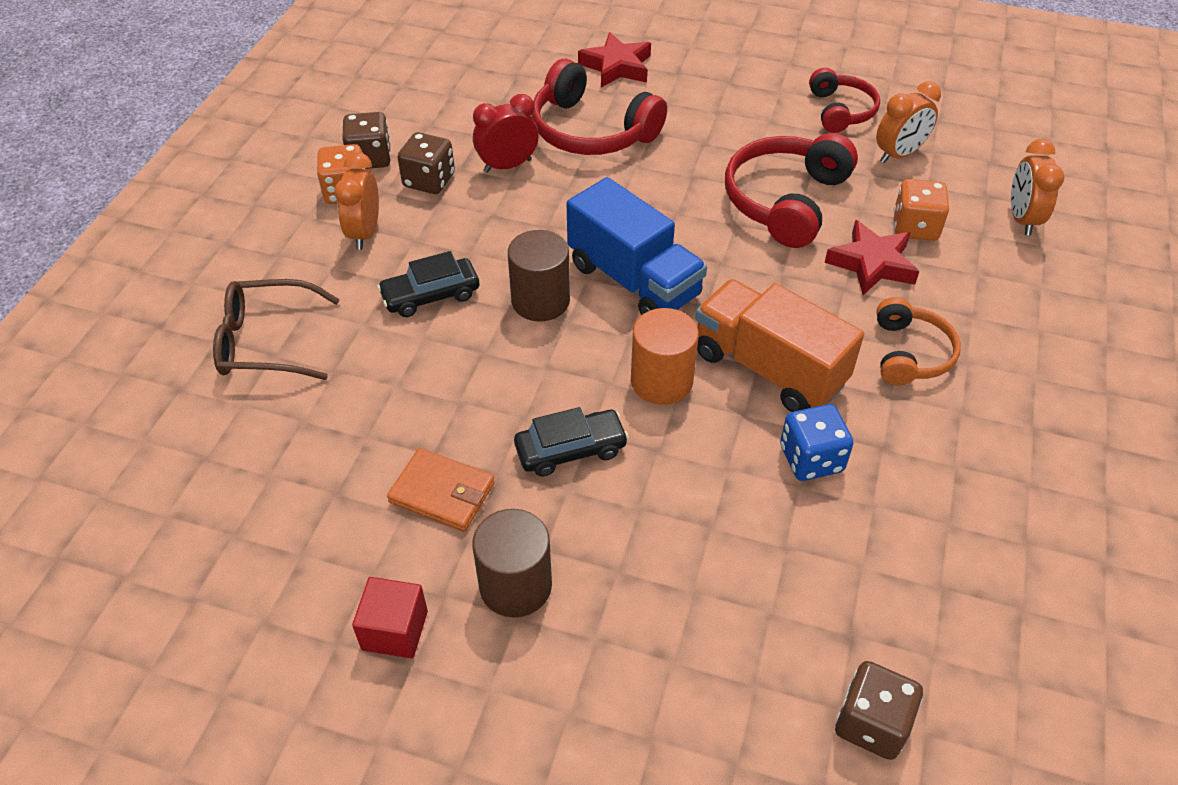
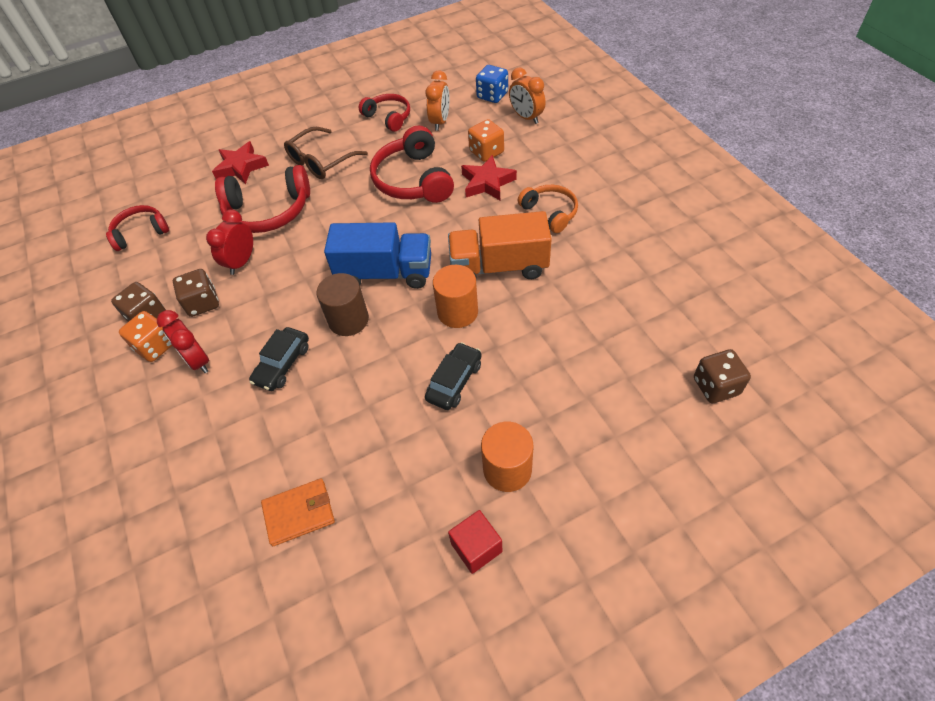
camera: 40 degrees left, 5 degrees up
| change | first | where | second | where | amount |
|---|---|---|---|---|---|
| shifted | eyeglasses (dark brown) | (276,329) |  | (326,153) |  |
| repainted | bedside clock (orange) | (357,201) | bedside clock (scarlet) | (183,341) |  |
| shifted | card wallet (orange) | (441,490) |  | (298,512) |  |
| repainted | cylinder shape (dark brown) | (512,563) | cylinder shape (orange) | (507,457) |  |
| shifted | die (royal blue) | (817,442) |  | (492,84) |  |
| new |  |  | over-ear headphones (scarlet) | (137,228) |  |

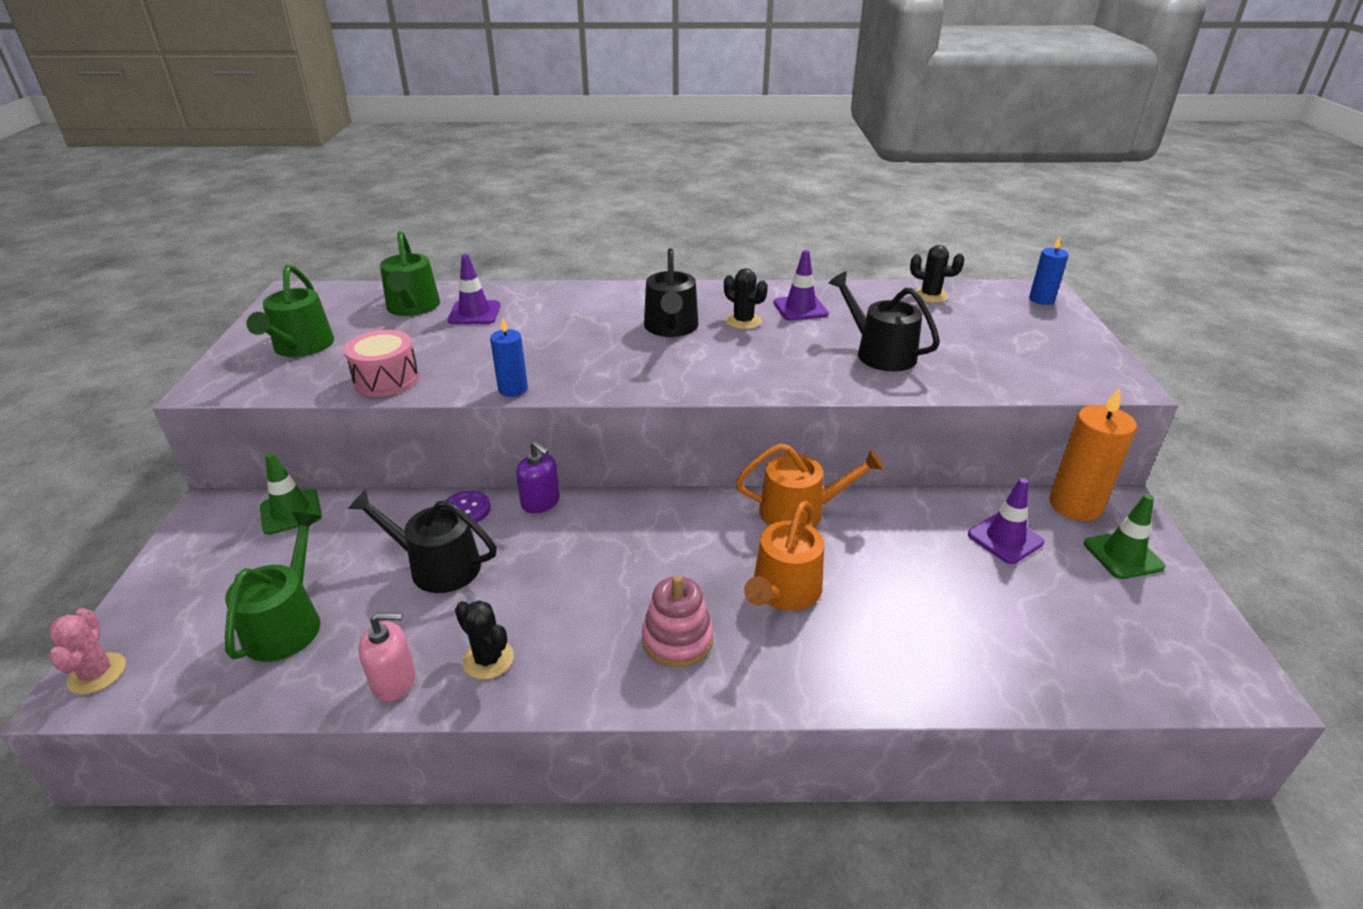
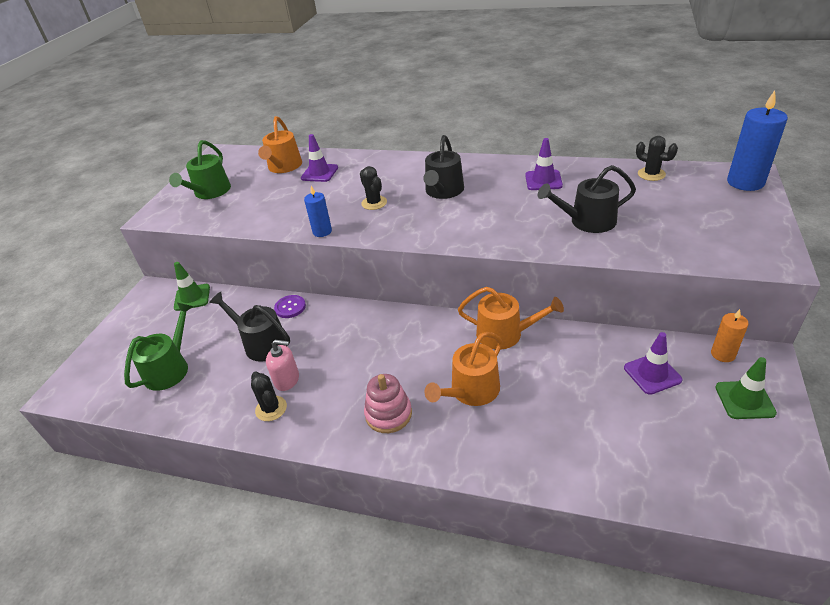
camera: 20 degrees right, 5 degrees up
| change | first | where | second | where | amount |
|---|---|---|---|---|---|
| gone | prickly plant (rosy) | (87,651) |  |  |  |
| gone | snare drum (rosy) | (381,363) |  |  |  |
| shifted | pump bottle (rosy) | (386,657) |  | (282,365) |  |
| repainted | watering can (leaf-green) | (410,273) | watering can (orange) | (280,144) |  |
| gone | pump bottle (purple) | (538,477) |  |  |  |
| shifted | prickly plant (ebony) | (746,298) |  | (373,188) |  |
| rotated | watering can (ebony) | (884,321) |  | (587,199) | 75 degrees counterclockwise |
| scaled | wax candle (royal blue) | (1048,271) |  | (757,140) | x1.75 |
| scaled | wax candle (orange) | (1093,454) |  | (730,335) | x0.57 |

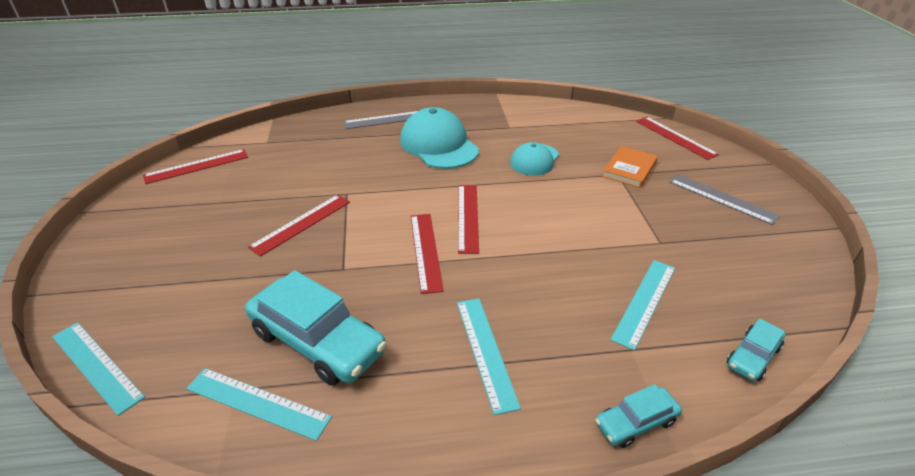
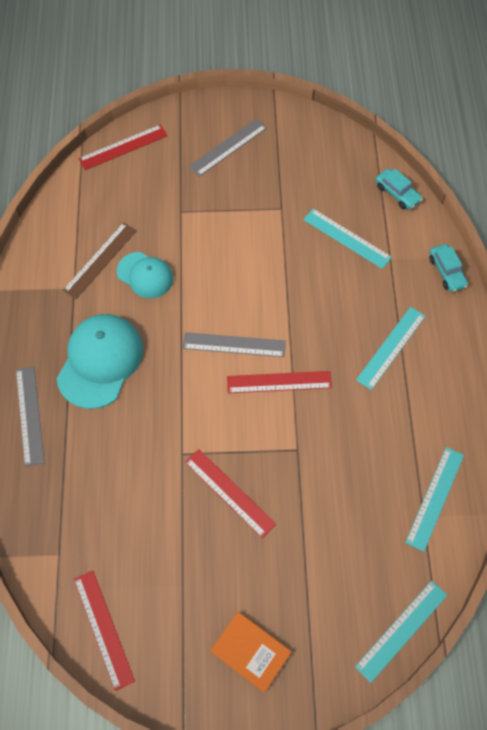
camera: 85 degrees left, 25 degrees up
| change | first | where | second | where | amount |
|---|---|---|---|---|---|
| gone | automobile (teal) | (316,328) |  |  |  |
| rotated | baseball cap (teal) | (439,138) |  | (100,361) | 135 degrees clockwise |
| rotated | ruler (teal) | (489,356) |  | (391,348) | 45 degrees counterclockwise |
| repainted | ruler (scarlet) | (468,219) | ruler (ash-grey) | (234,344) |  |
| shifted | hardback (orange) | (630,167) |  | (250,652) |  |
| new |  |  | ruler (dark brown) | (100,260) |  |

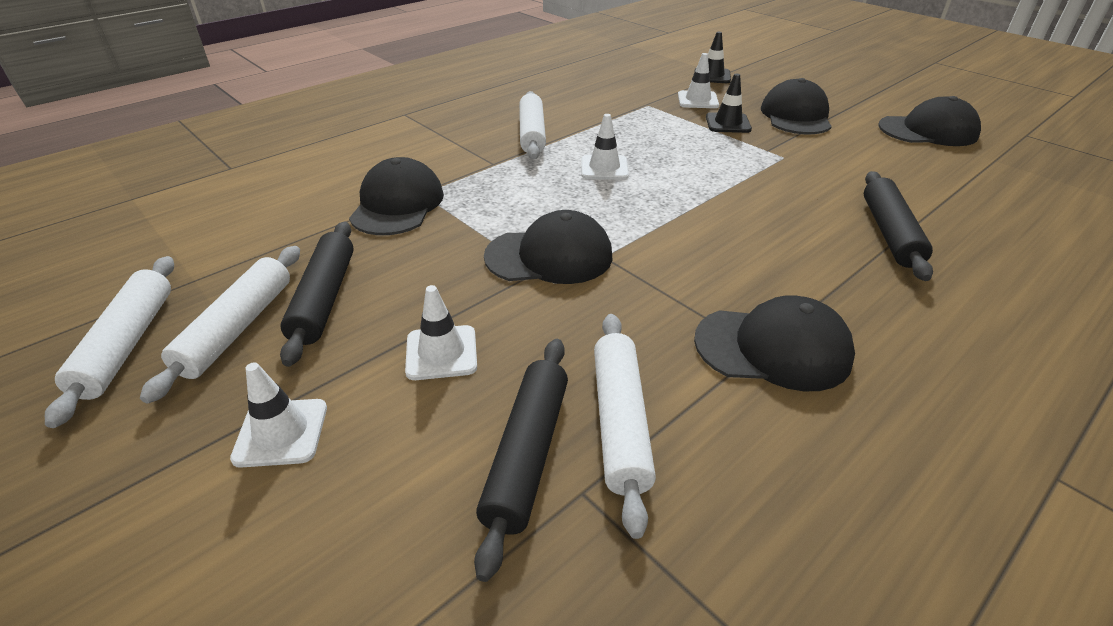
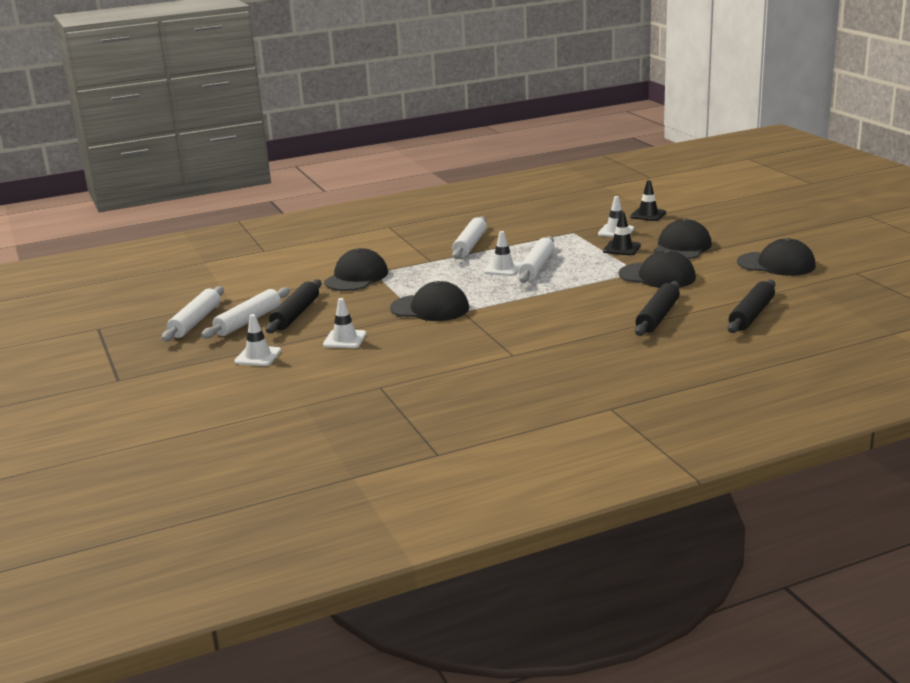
camera: 20 degrees right, 15 degrees down
| change | first | where | second | where | amount |
|---|---|---|---|---|---|
| shifted | dough roller (ebony) | (521,460) |  | (751,306) |  |
| shifted | dough roller (snow-white) | (625,426) |  | (537,259) |  |
| shifted | baseball cap (ebony) | (774,343) |  | (657,269) |  |

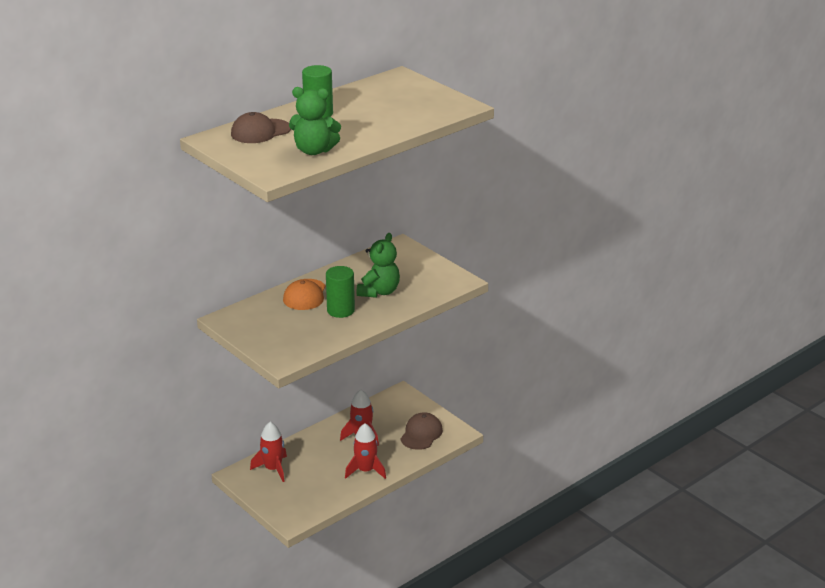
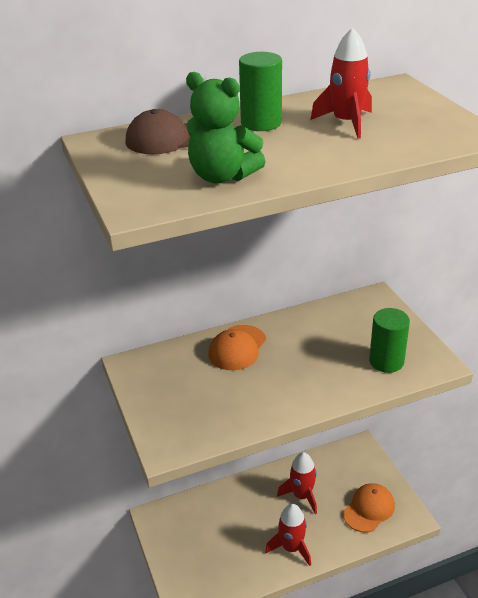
camera: 20 degrees right, 5 degrees up
| change | first | where | second | where | amount |
|---|---|---|---|---|---|
| shifted | toy rocket (scarlet) | (268,452) |  | (341,82) |  |
| shifted | cylinder shape (leaf-green) | (340,292) |  | (389,340) |  |
| gone | teddy bear (leaf-green) | (378,265) |  |  |  |
| repainted | baseball cap (dark brown) | (421,431) | baseball cap (orange) | (369,508) |  |

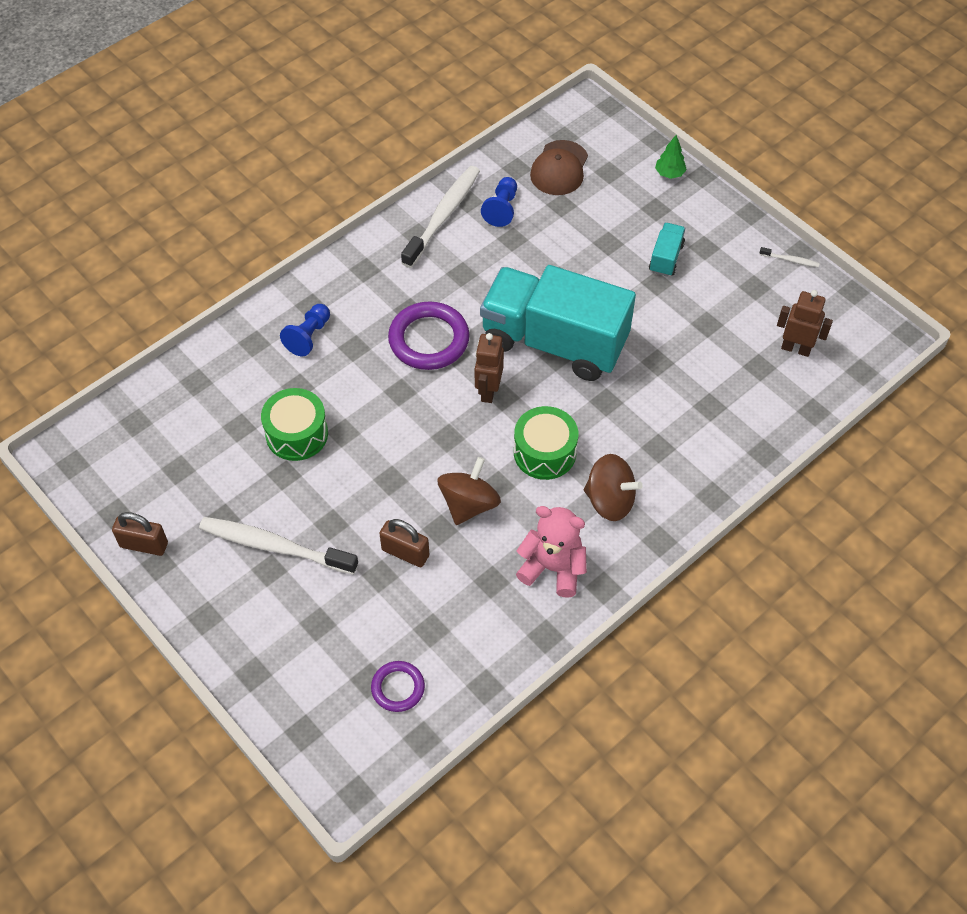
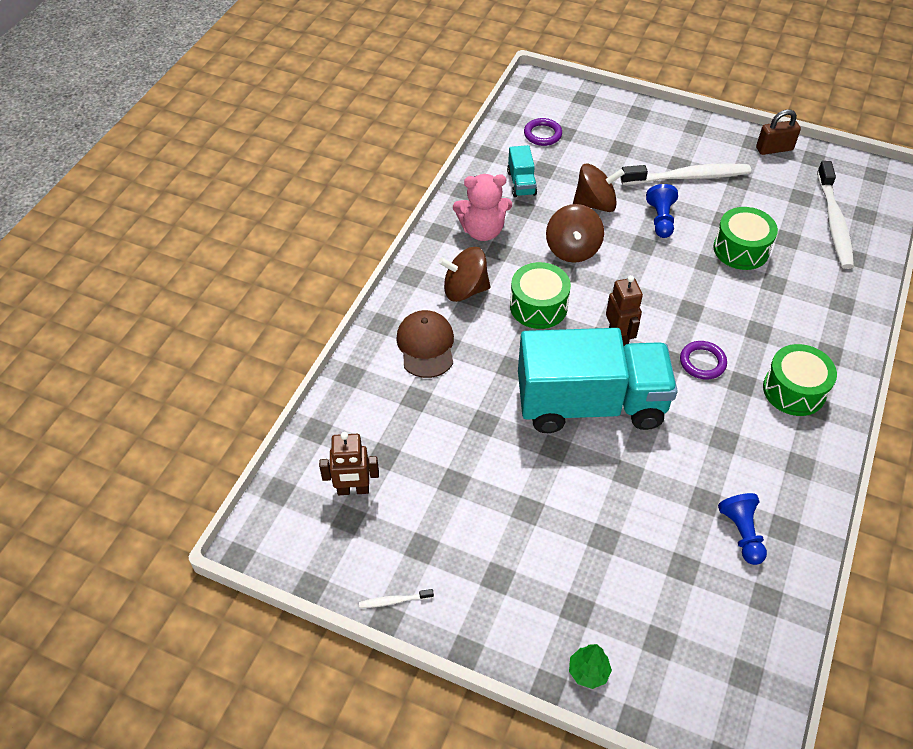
camera: 155 degrees right, 5 degrees down
| change | first | where | second | where | amount |
|---|---|---|---|---|---|
| shifted | pawn (royal blue) | (305,330) |  | (662,211) |  |
| swapped | small lock (dark brown) | (404,543) | spinning top (dark brown) | (599,187) |  |
| scaled | ring (purple) | (428,336) |  | (703,360) | x0.57 |
| shifted | toothbrush (snow-white) | (440,217) |  | (835,215) |  |
| shifted | baseball cap (dark brown) | (559,167) |  | (425,344) |  |
| shifted | toy truck (teal) | (667,250) |  | (522,171) |  |
| new |  |  | snare drum (leaf-green) | (800,380) |  |

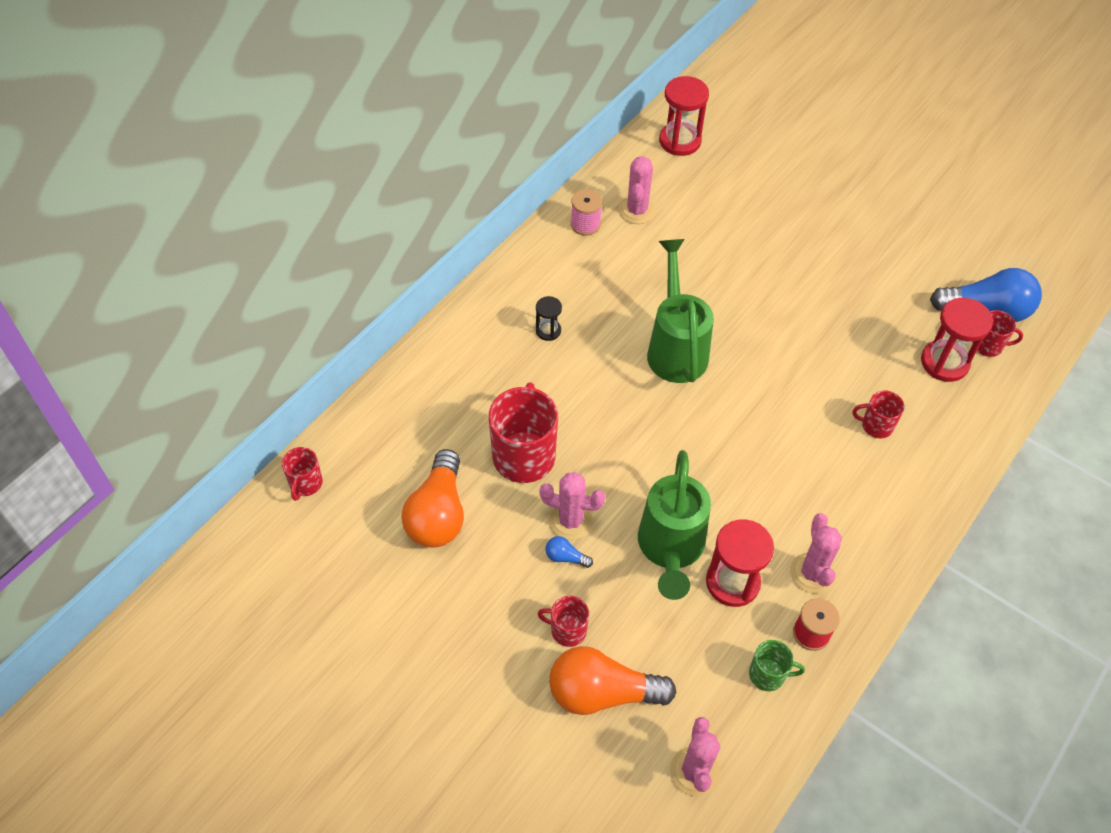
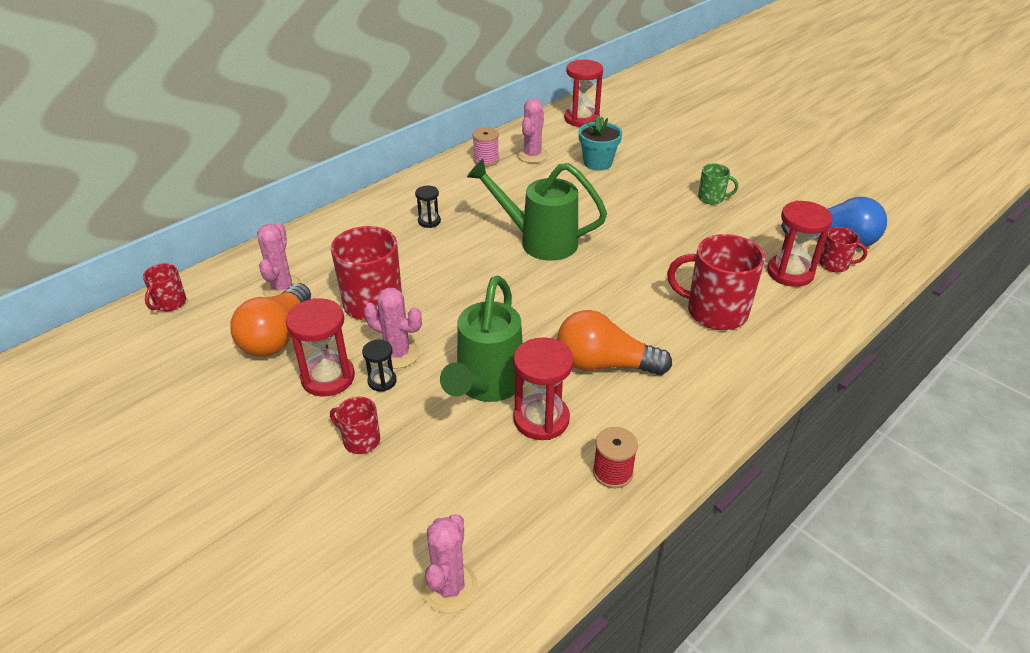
camera: 10 degrees right, 15 degrees down
| change | first | where | second | where | amount |
|---|---|---|---|---|---|
| swapped | lightbulb (royal blue) | (569,552) | sandglass (ebony) | (379,365) |  |
| shifted | lightbulb (orange) | (612,680) |  | (614,342) |  |
| rotated | watering can (leaf-green) | (680,311) |  | (537,210) | 75 degrees counterclockwise |
| shifted | mug (leaf-green) | (777,665) |  | (718,184) |  |
| shifted | prickly plant (rosy) | (816,553) |  | (279,259) |  |
| scaled | mug (scarlet) | (878,414) |  | (716,282) | x1.94 |
| new |  |  | sandglass (scarlet) | (320,347) |  |
| new |  |  | plant pot (teal) | (600,143) |  |

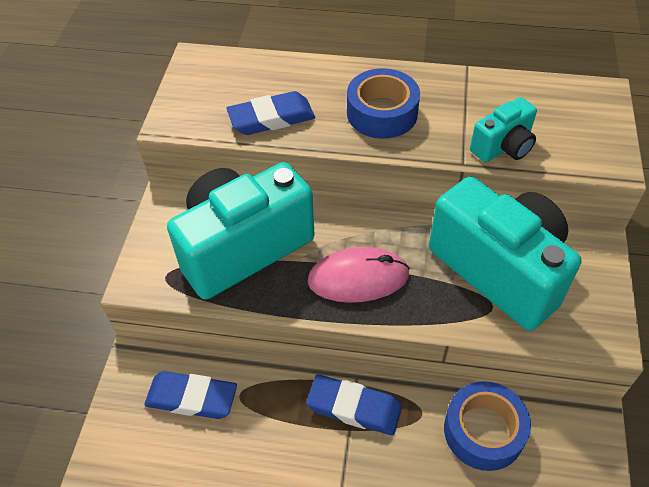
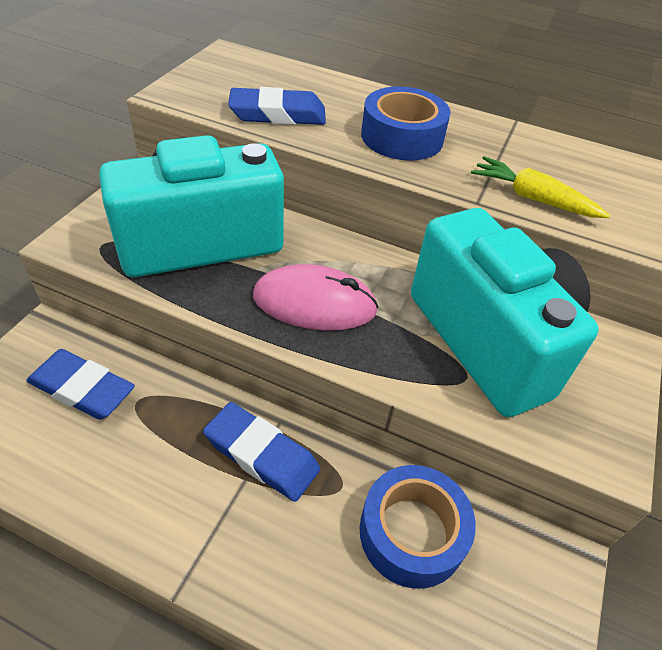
camera: 10 degrees right, 5 degrees down
| change | first | where | second | where | amount |
|---|---|---|---|---|---|
| swapped | photo camera (teal) | (503,129) | toy carrot (golden) | (540,187) |  |

